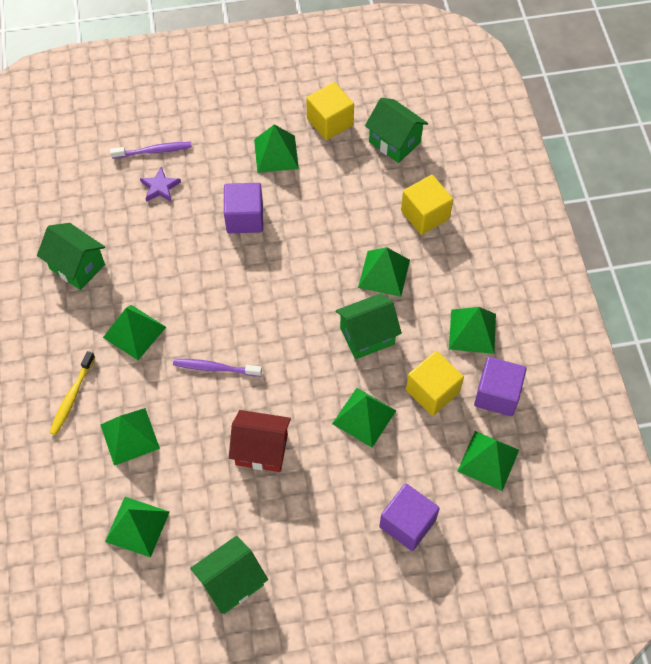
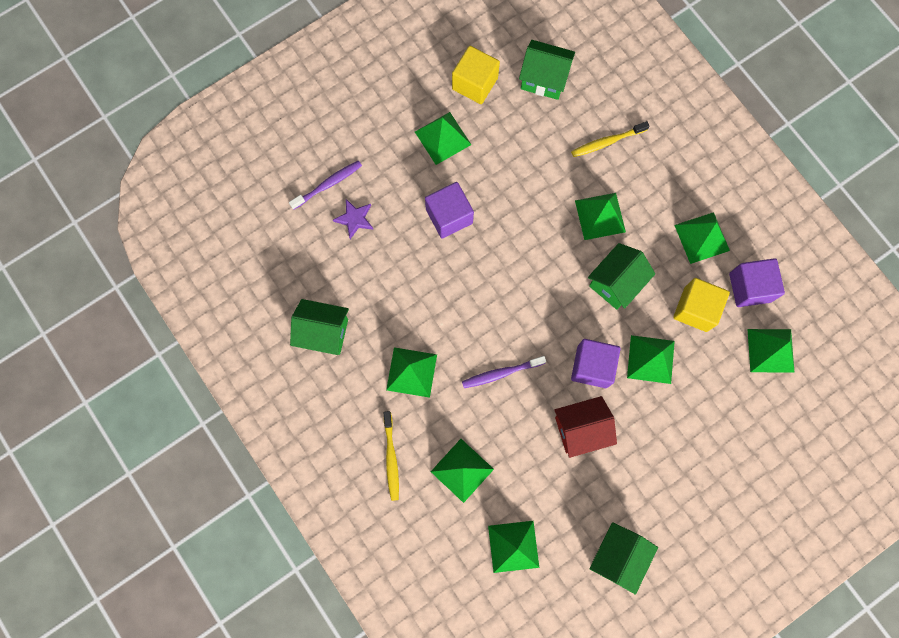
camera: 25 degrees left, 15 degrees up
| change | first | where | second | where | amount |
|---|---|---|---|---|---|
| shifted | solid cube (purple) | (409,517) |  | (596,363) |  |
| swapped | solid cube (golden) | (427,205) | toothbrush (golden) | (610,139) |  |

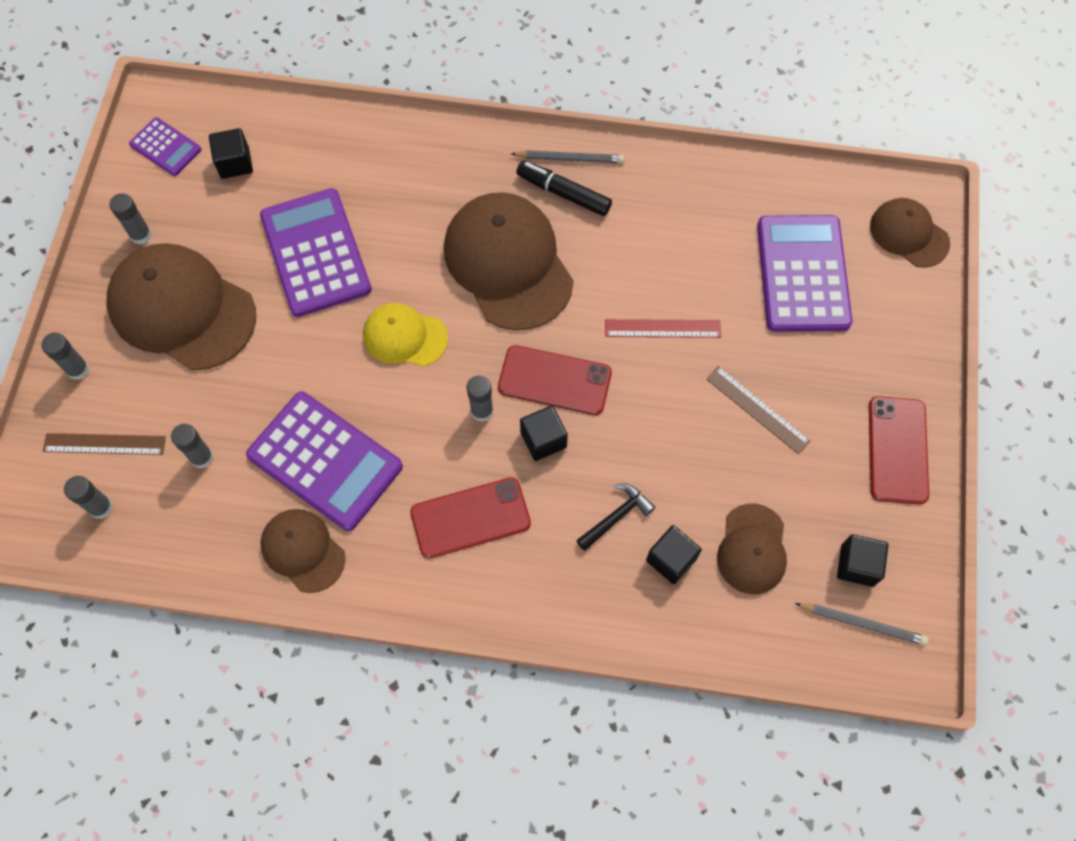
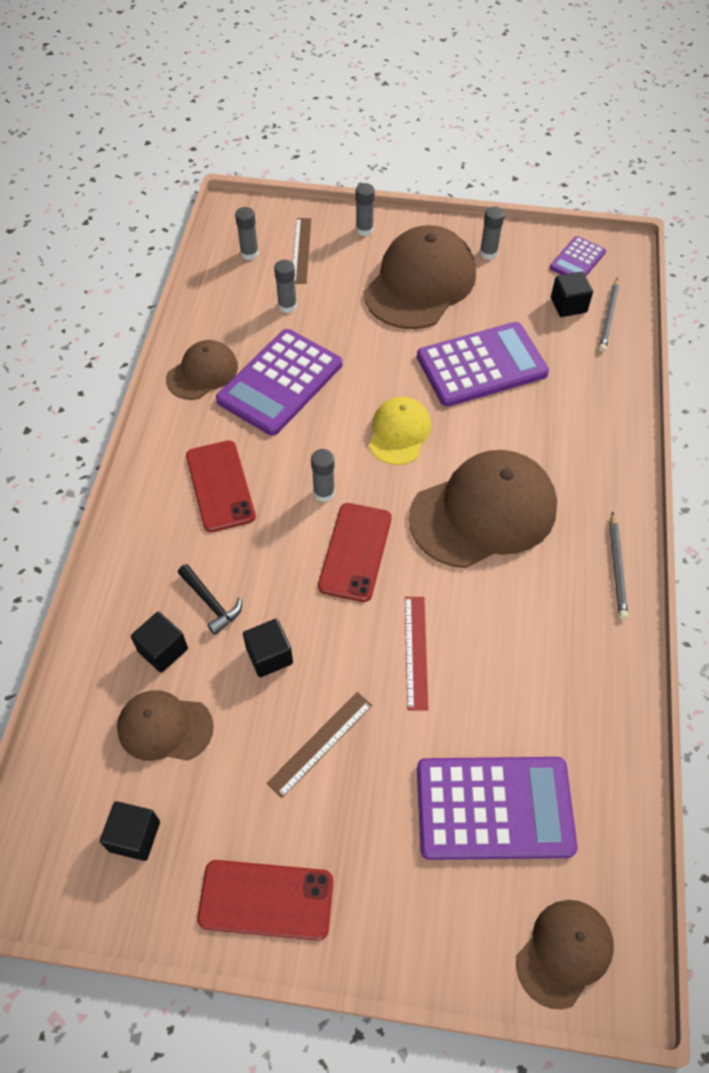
camera: 90 degrees right, 10 degrees down
| change | first | where | second | where | amount |
|---|---|---|---|---|---|
| gone | marker (ebony) | (564,188) |  |  |  |
| shifted | solid cube (ebony) | (544,433) |  | (268,648) |  |
| shifted | pencil (ash-grey) | (861,624) |  | (609,315) |  |

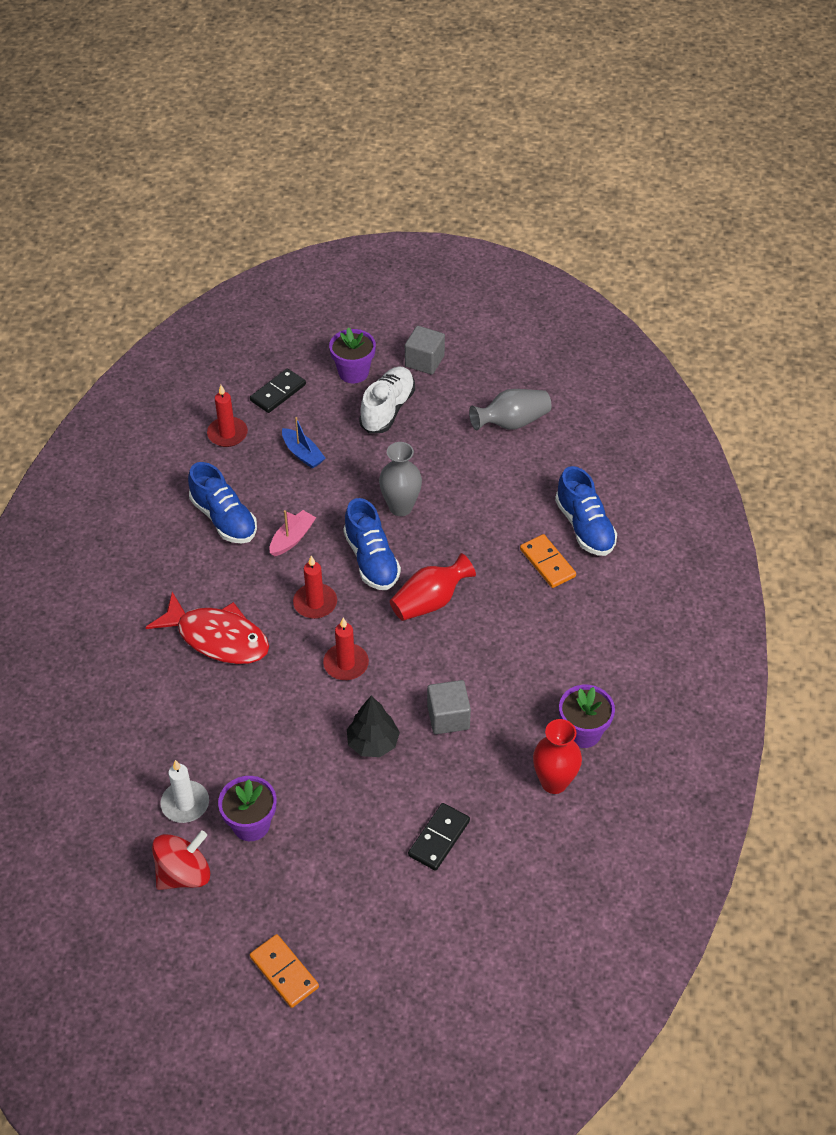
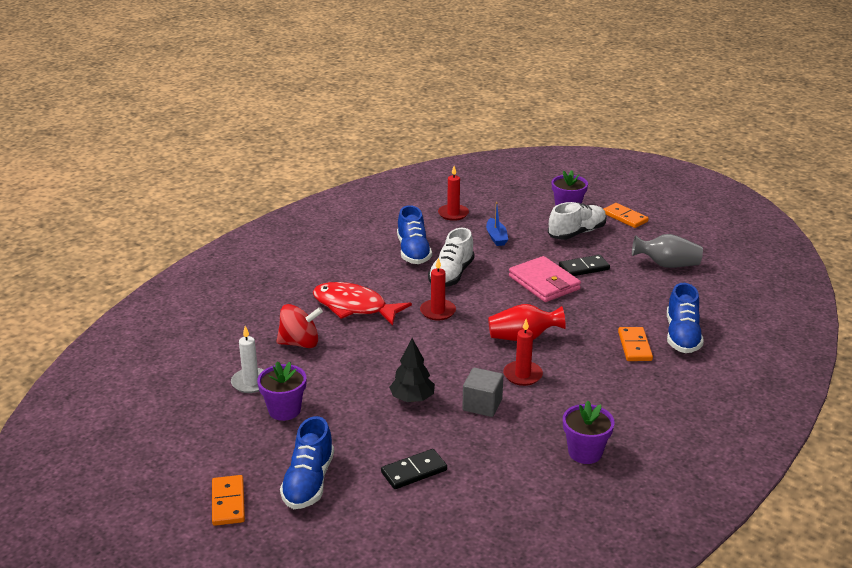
camera: 30 degrees right, 20 degrees down
| change | first | where | second | where | amount |
|---|---|---|---|---|---|
| rotated | toy fish (scarlet) | (207,628) |  | (362,304) | 150 degrees clockwise |
| shifted | spinning top (scarlet) | (181,860) |  | (299,326) |  |
| shifted | domino piece (ebony) | (278,391) |  | (584,265) |  |
| swapped | sailboat (rosy) | (293,533) | lace-up shoe (snow-white) | (451,257) |  |
| shifted | wax candle (scarlet) | (346,649) |  | (523,352) |  |
| shifted | lace-up shoe (royal blue) | (372,544) |  | (307,462) |  |
| swapped | vase (ash-grey) | (400,479) | card wallet (rosy) | (545,279) |  |
| swapped | solid cube (ash-grey) | (425,350) | domino piece (orange) | (626,215) |  |
| gone | vase (scarlet) | (557,756) |  |  |  |

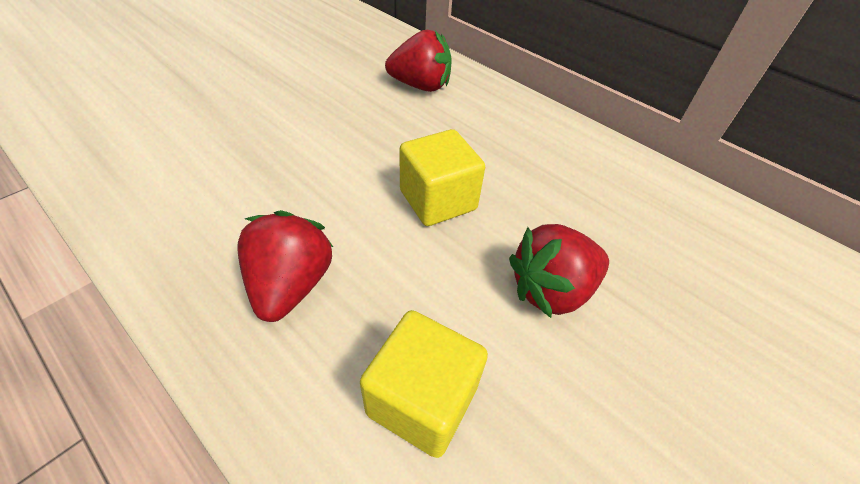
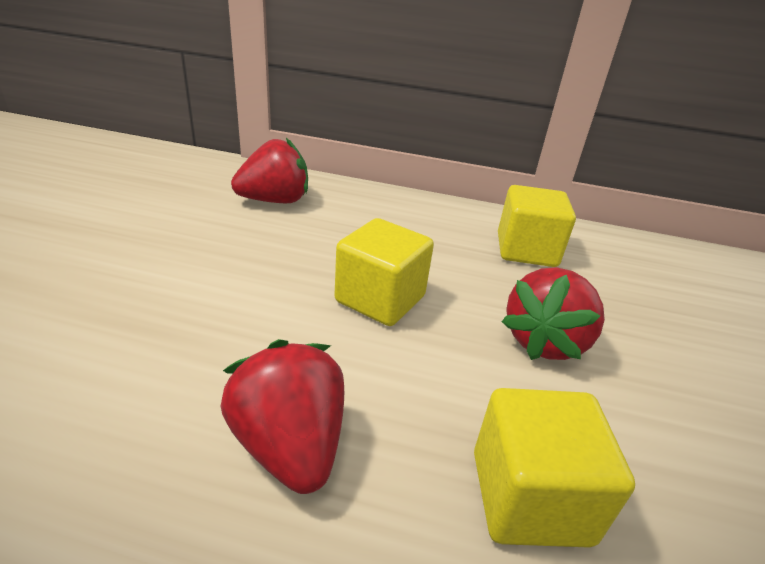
camera: 30 degrees left, 15 degrees down
| change | first | where | second | where | amount |
|---|---|---|---|---|---|
| new |  |  | solid cube (golden) | (537,226) |  |

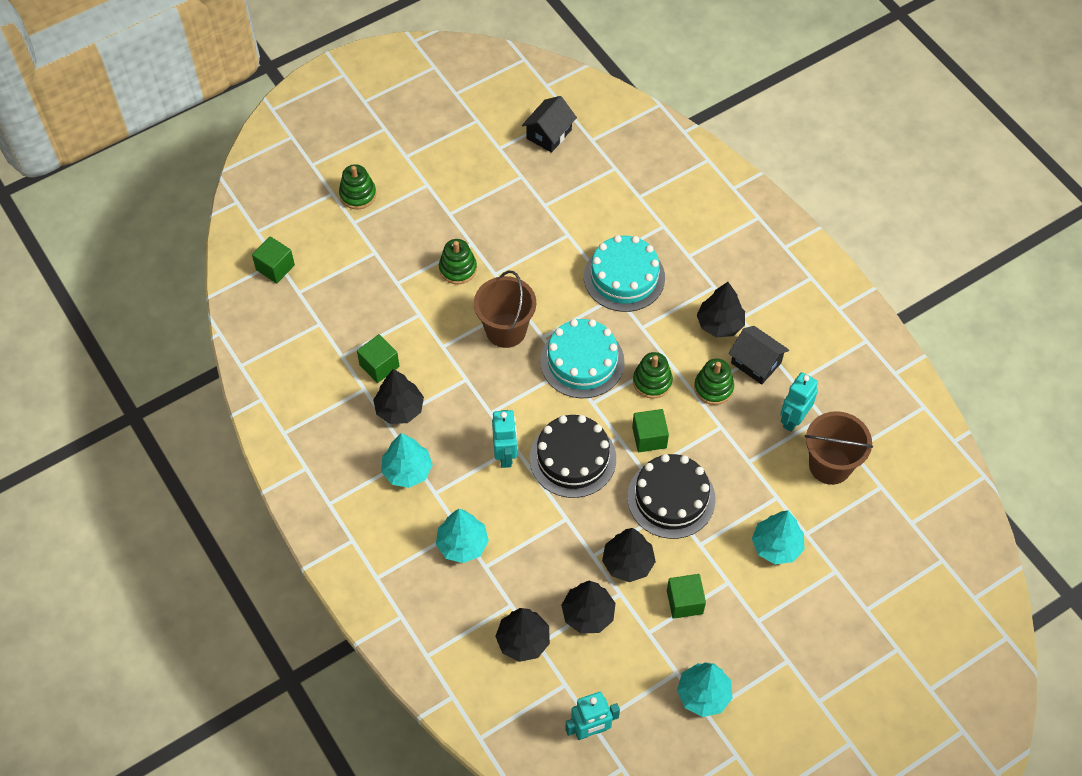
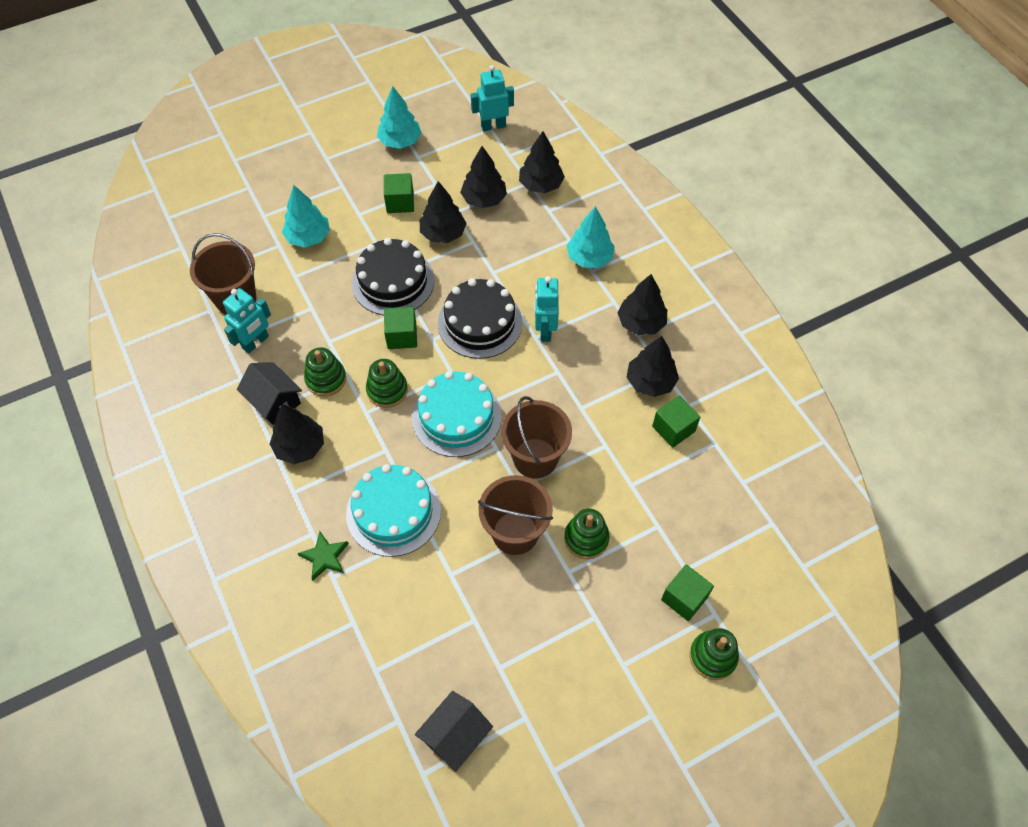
camera: 175 degrees left, 0 degrees up
| change | first | where | second | where | amount |
|---|---|---|---|---|---|
| shifted | solid cube (leaf-green) | (273,259) |  | (687,592) |  |
| repainted | tree (teal) | (407,460) | tree (ebony) | (642,304) |  |
| new |  |  | star shape (leaf-green) | (323,555) |  |
| new |  |  | sand bucket (dark brown) | (515,515) |  |

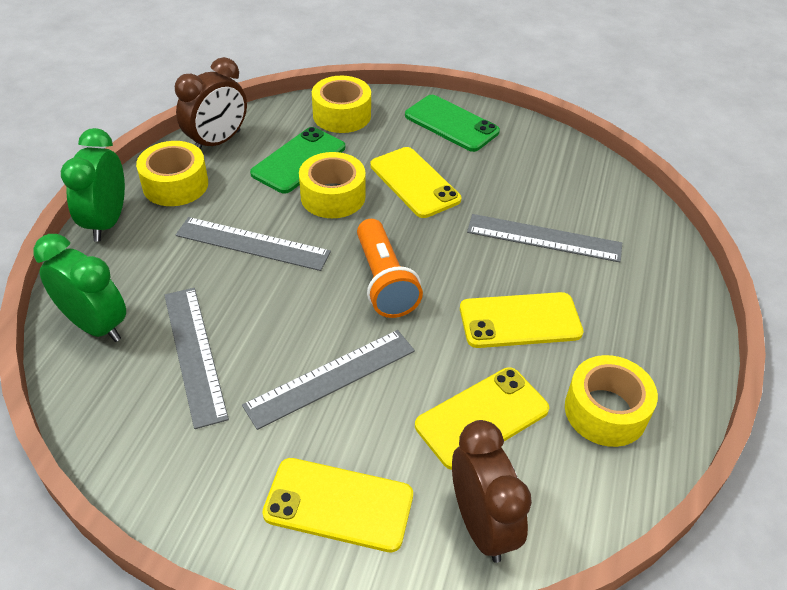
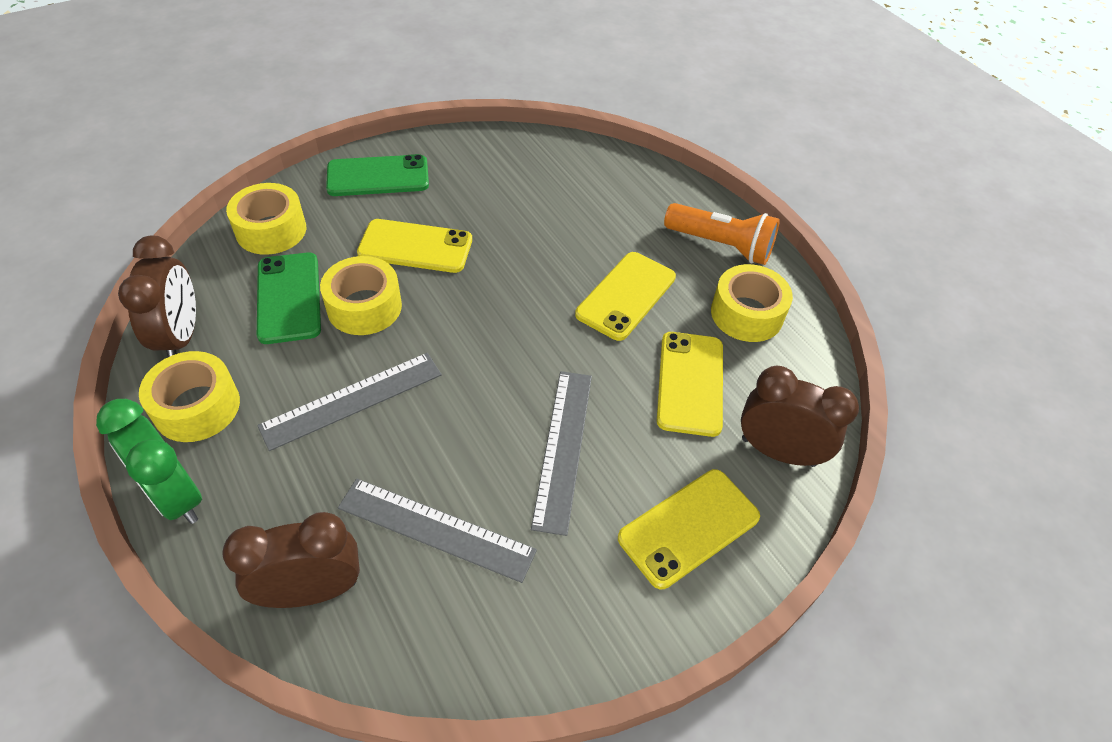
camera: 50 degrees left, 5 degrees up
| change | first | where | second | where | amount |
|---|---|---|---|---|---|
| repainted | bedside clock (leaf-green) | (79,288) | bedside clock (dark brown) | (291,560) |  |
| shifted | torch (orange) | (390,268) |  | (722,234) |  |
| gone | ruler (ash-grey) | (544,238) |  |  |  |

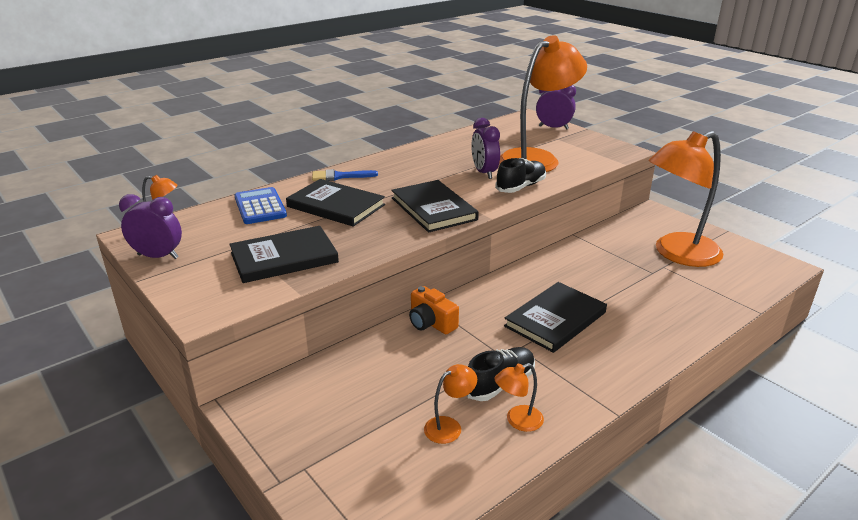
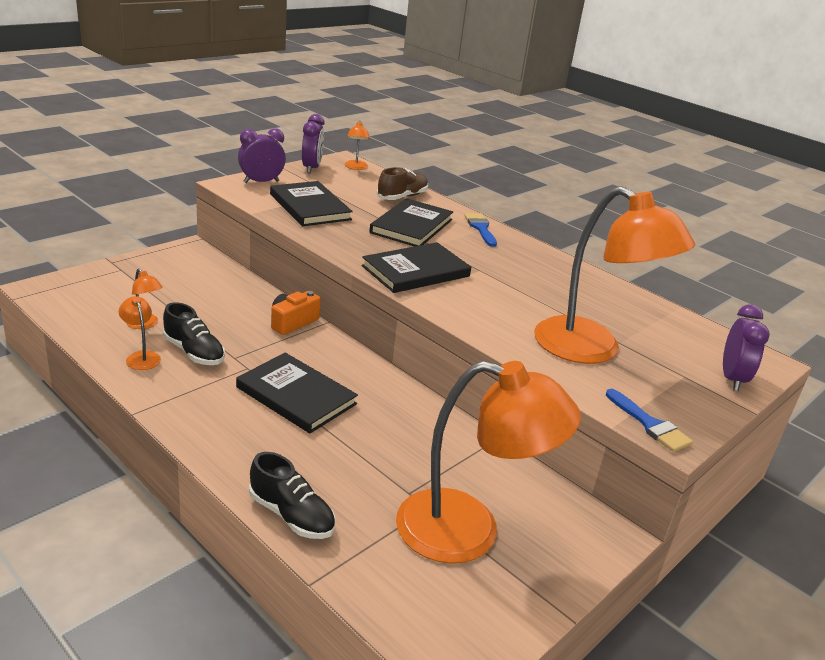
camera: 80 degrees right, 0 degrees up
| change | first | where | second | where | amount |
|---|---|---|---|---|---|
| swapped | adding machine (royal blue) | (260,205) | lace-up shoe (dark brown) | (402,183) |  |
| shifted | bedside clock (purple) | (485,148) |  | (262,155) |  |
| shifted | lace-up shoe (ebony) | (520,175) |  | (292,495) |  |
| rotated | lamp (orange) | (685,199) |  | (488,462) | 135 degrees clockwise |
| new |  |  | brush (royal blue) | (649,420) |  |

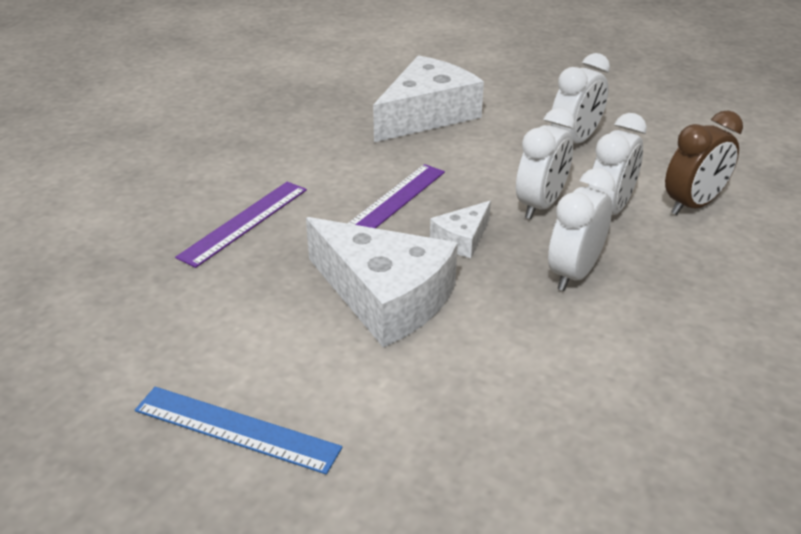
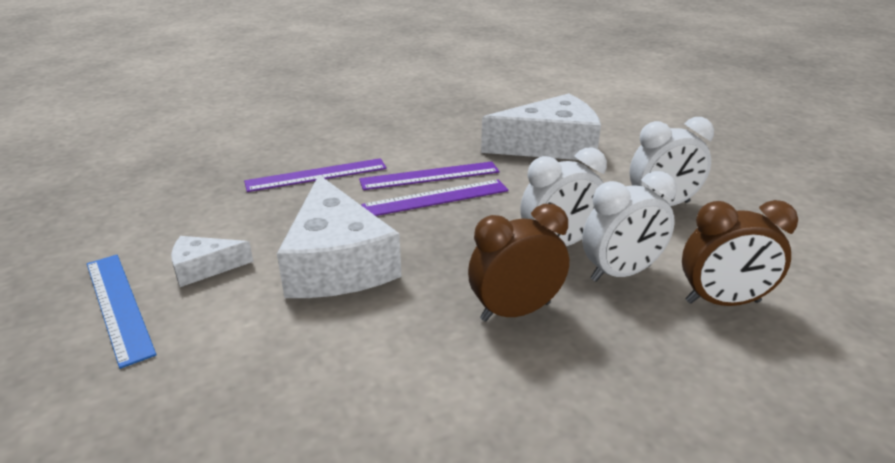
camera: 35 degrees right, 5 degrees down
| change | first | where | second | where | amount |
|---|---|---|---|---|---|
| shifted | cheese wedge (snow-white) | (460,229) |  | (212,261) |  |
| repainted | bedside clock (snow-white) | (581,229) | bedside clock (dark brown) | (518,263) |  |
| new |  |  | ruler (purple) | (429,175) |  |

